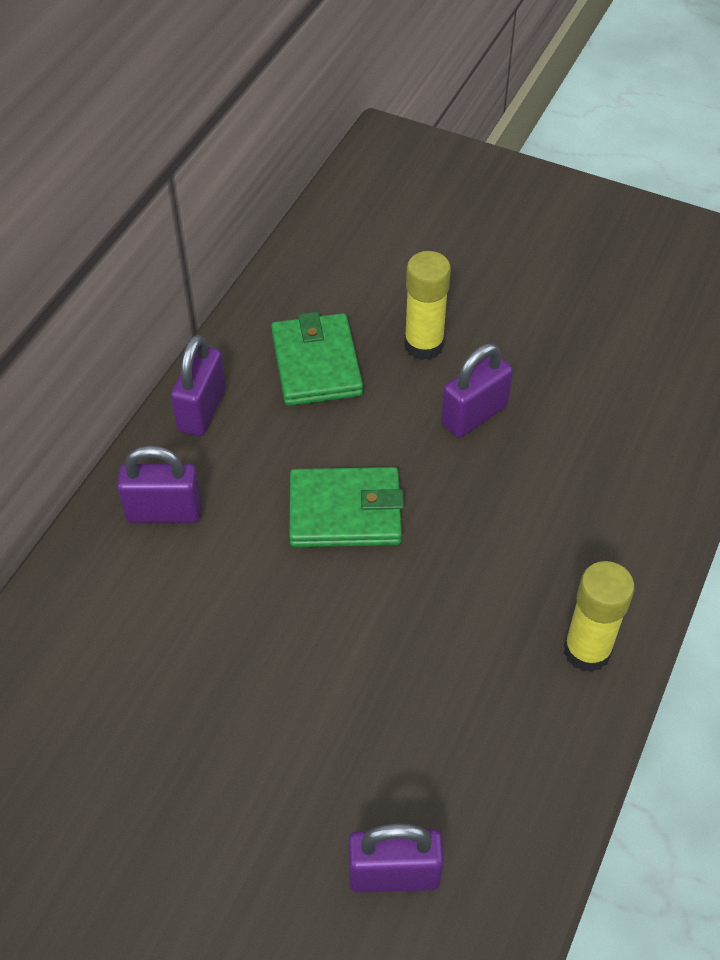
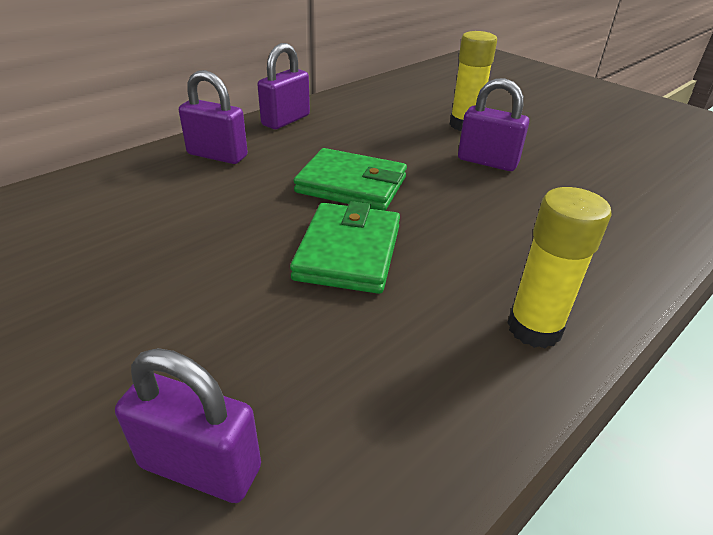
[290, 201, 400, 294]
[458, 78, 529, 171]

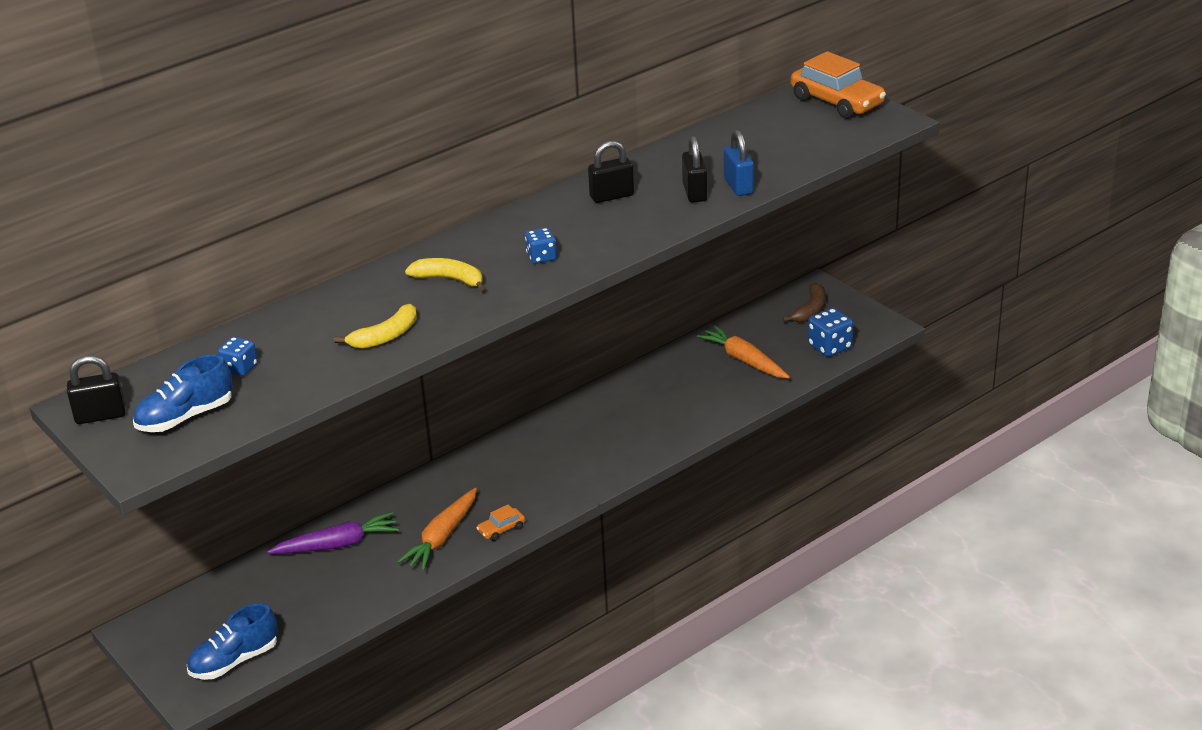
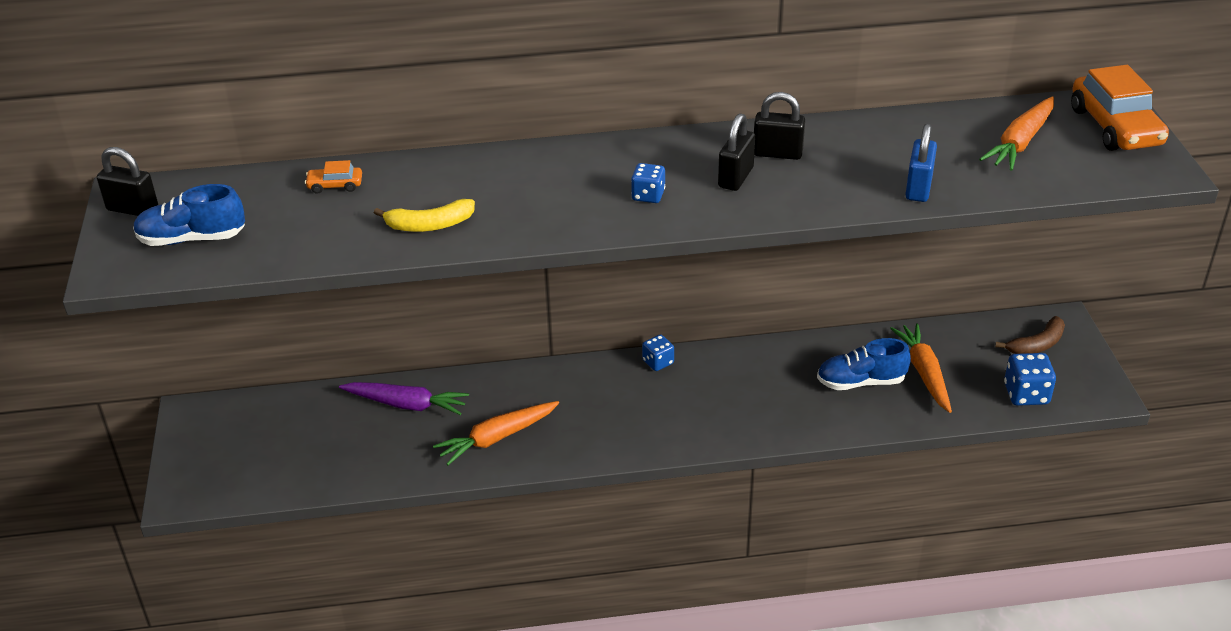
[817, 338, 911, 390]
[642, 334, 674, 371]
[405, 258, 485, 291] (first image)
[305, 160, 362, 194]
[718, 113, 755, 191]
[979, 96, 1054, 171]

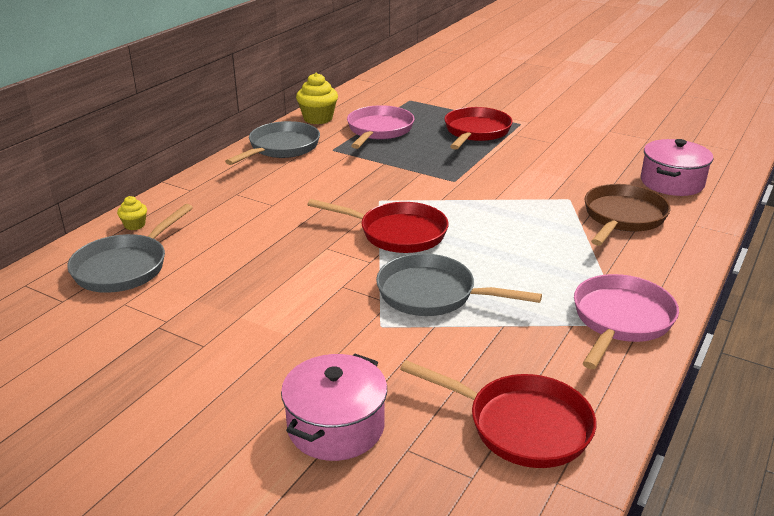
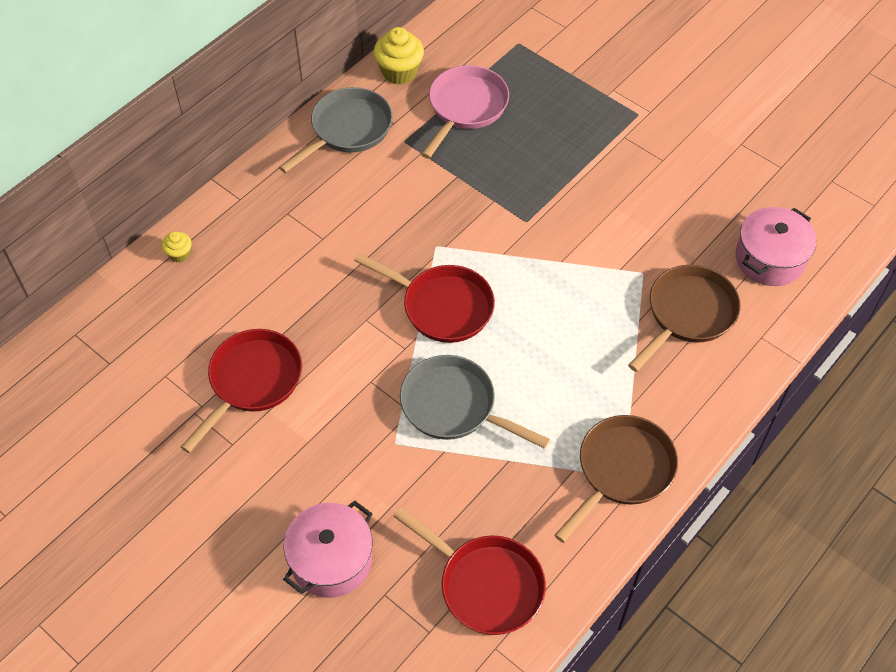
[67, 204, 193, 293] (first image)
[181, 329, 302, 453]
[555, 415, 678, 543]

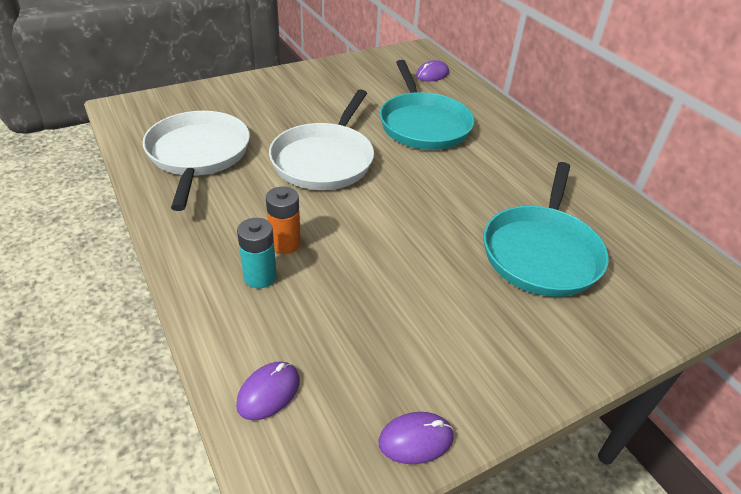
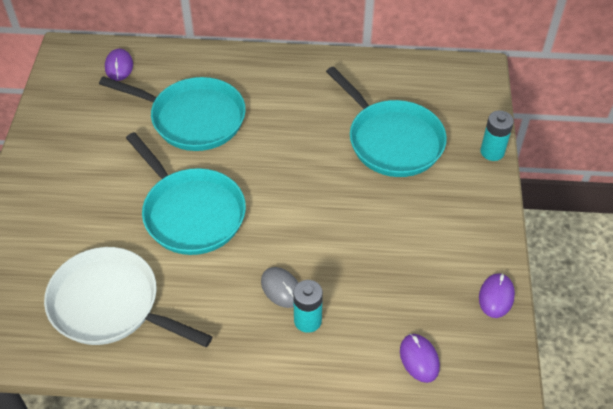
[261, 267, 298, 308]
[126, 132, 246, 255]
[480, 111, 514, 161]

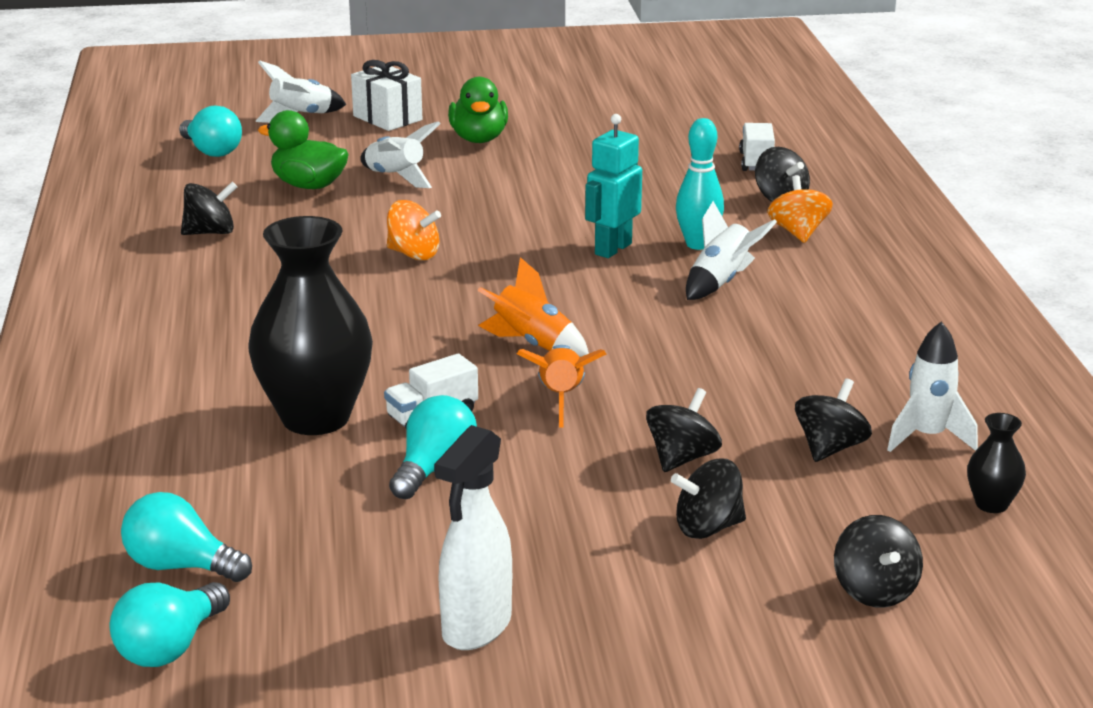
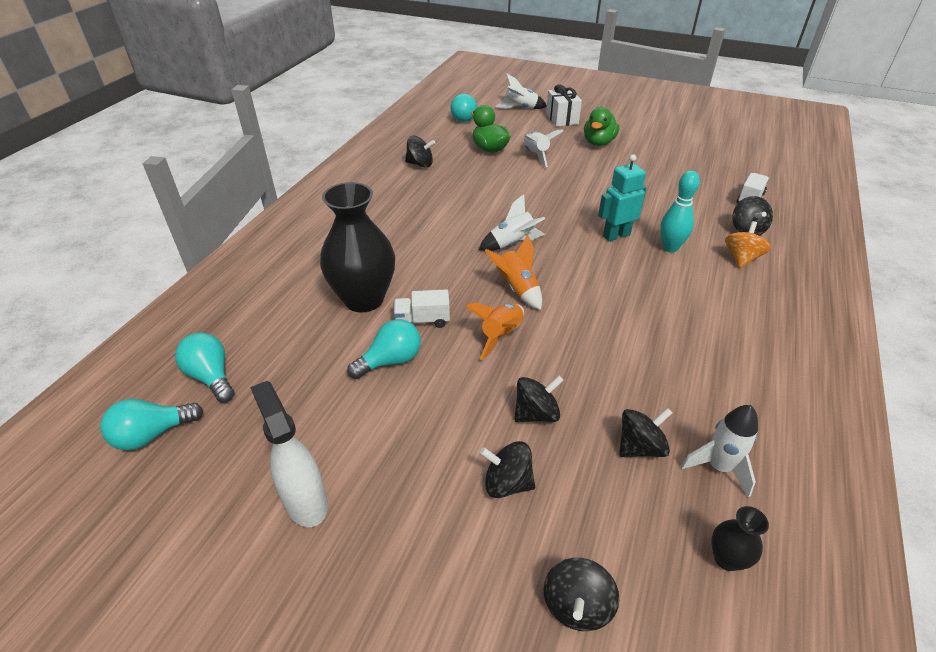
[387, 200, 441, 261] (first image)
[250, 381, 328, 527]
[479, 194, 545, 251]

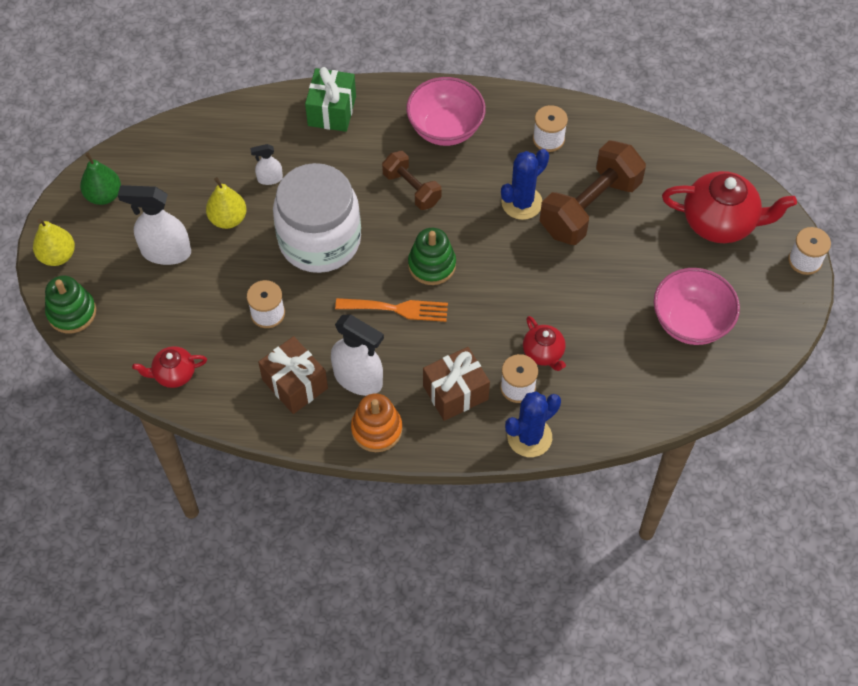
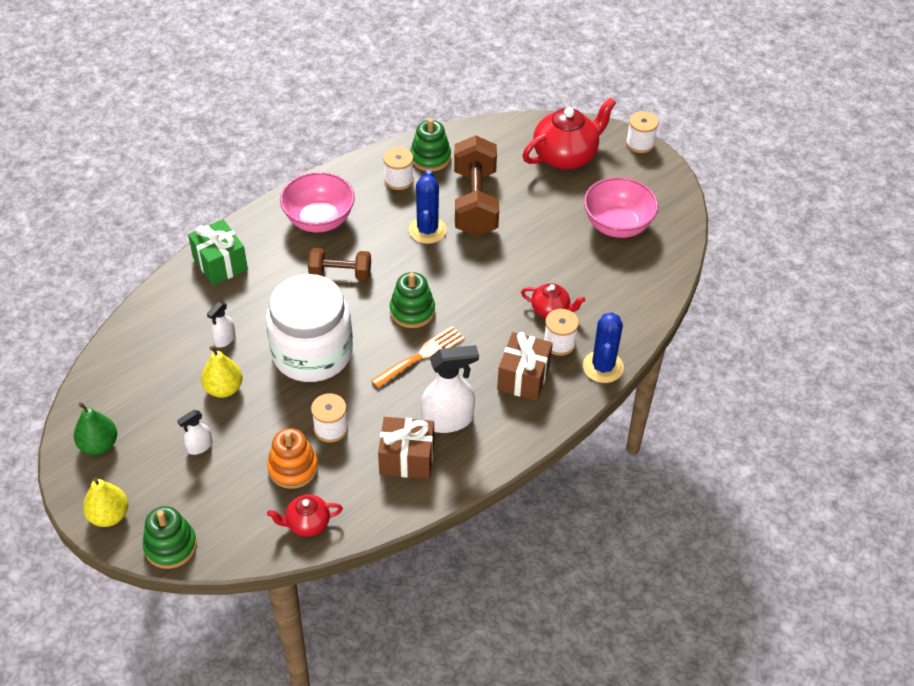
[177, 410, 212, 455]
[267, 494, 343, 537]
[267, 428, 318, 489]
[410, 118, 451, 171]

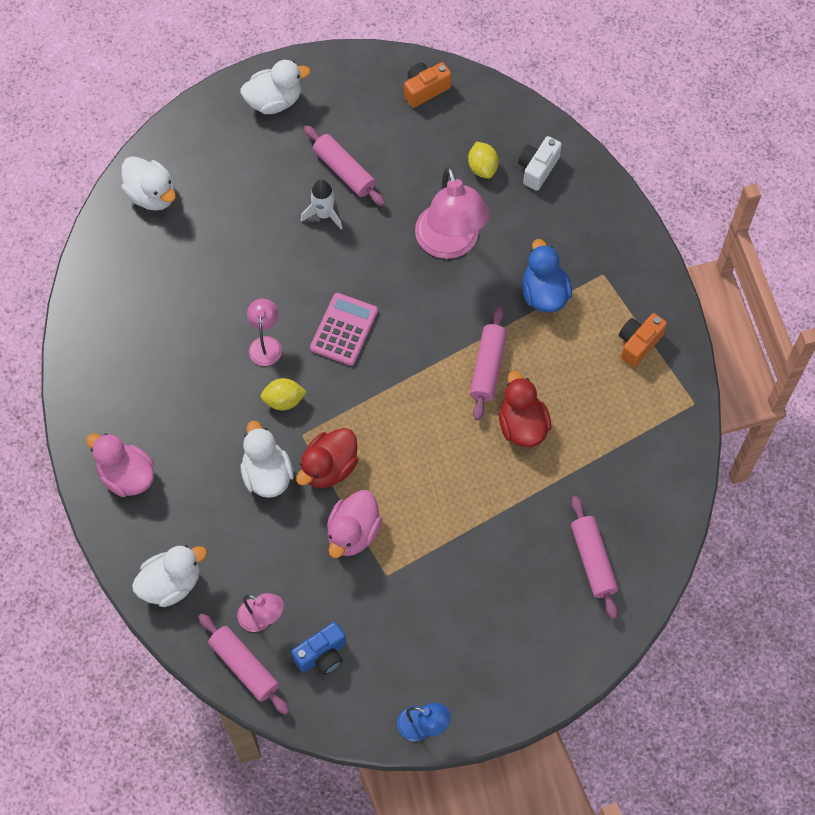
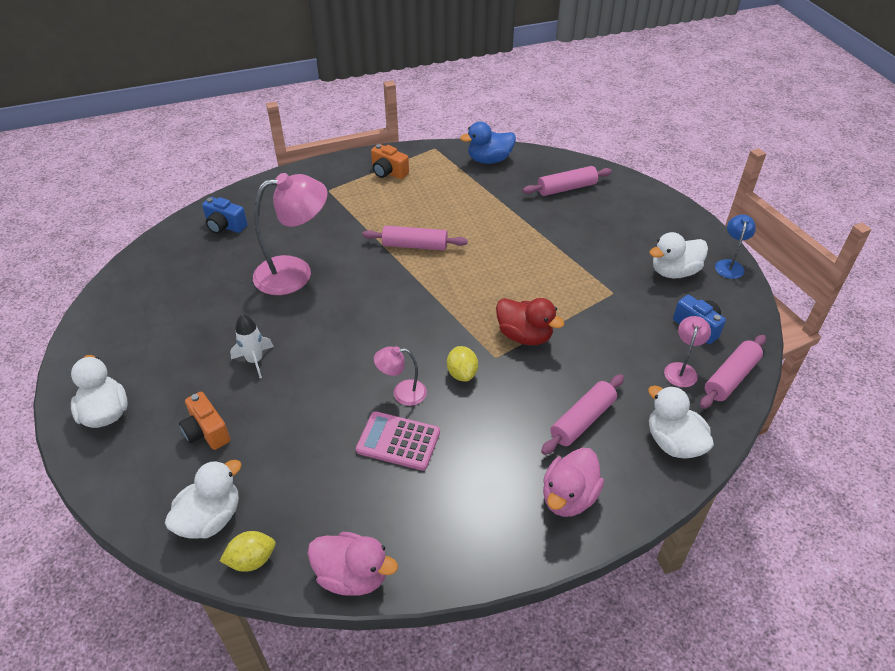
[649, 232, 708, 278]
[541, 374, 624, 455]
[356, 411, 440, 471]
[308, 532, 398, 596]
[179, 392, 230, 450]
[220, 531, 276, 572]
[499, 371, 551, 447] (first image)
[202, 197, 247, 234]
[460, 122, 516, 164]

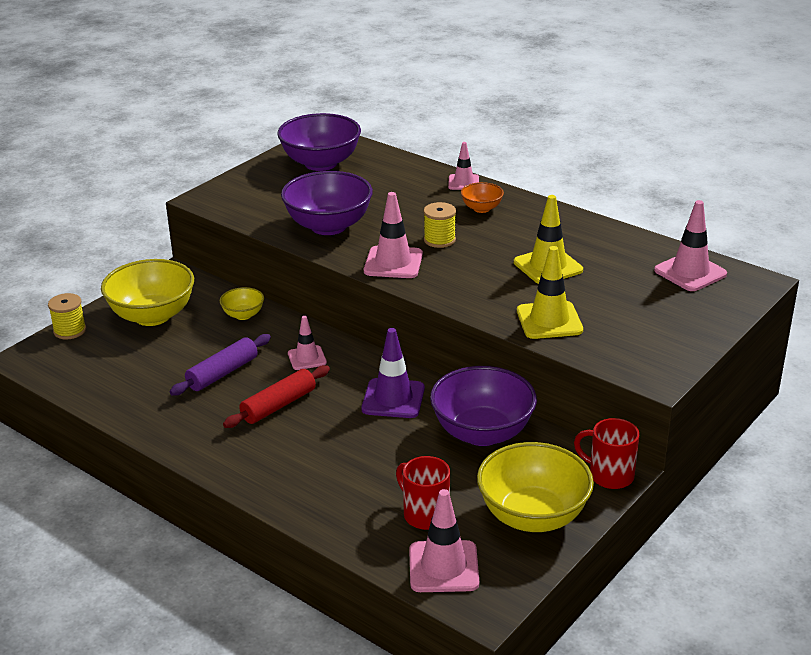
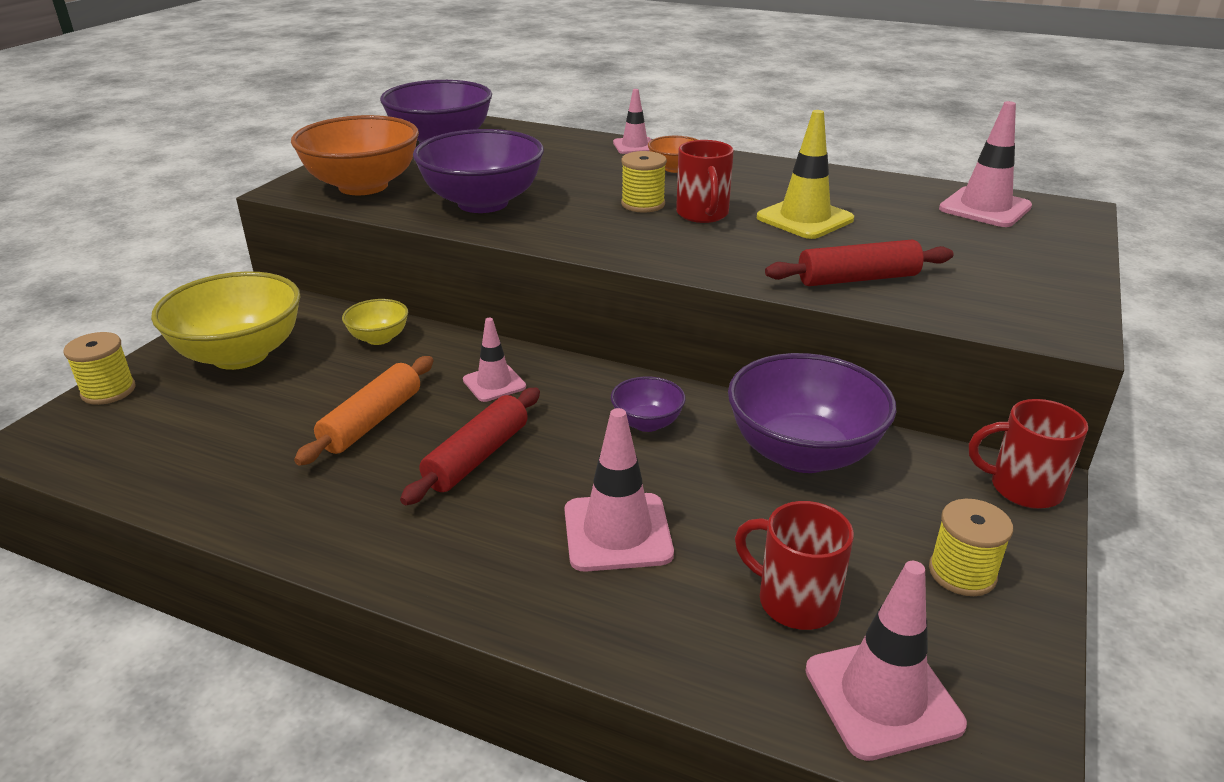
[294, 356, 433, 466]
[611, 376, 686, 432]
[565, 408, 674, 572]
[929, 499, 1013, 596]
[765, 240, 954, 286]
[291, 115, 419, 195]
[676, 140, 734, 223]

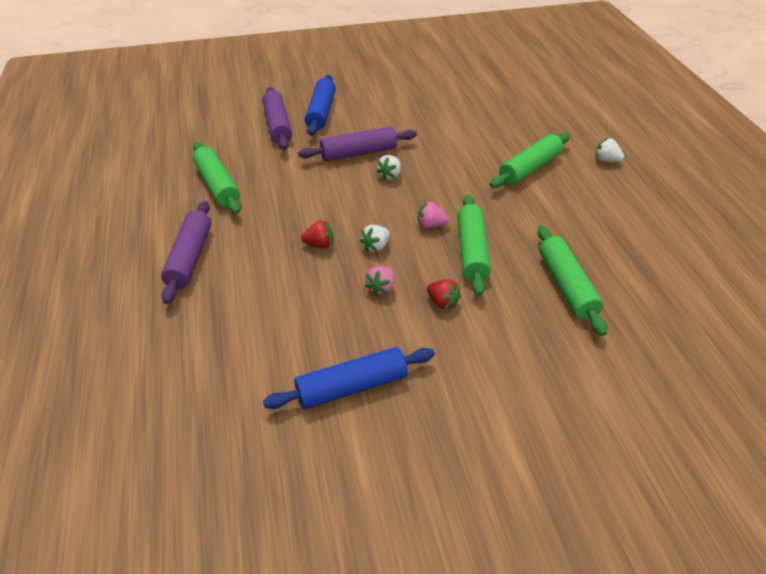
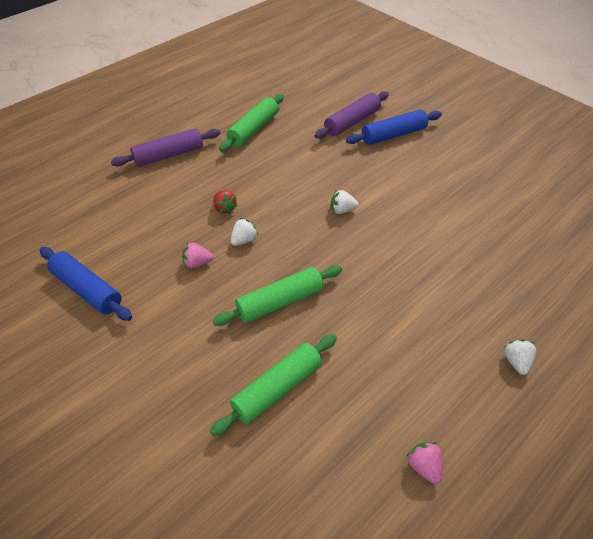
[298, 126, 417, 161] (first image)
[231, 218, 258, 246]
[406, 442, 442, 484]
[427, 279, 461, 310] (first image)
[490, 133, 570, 188] (first image)

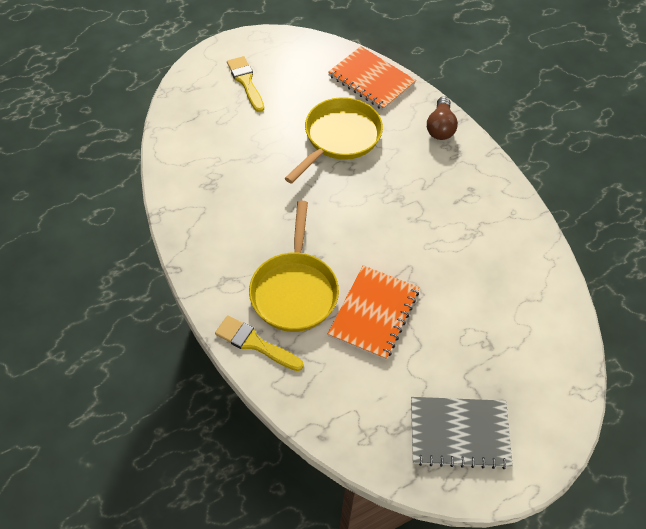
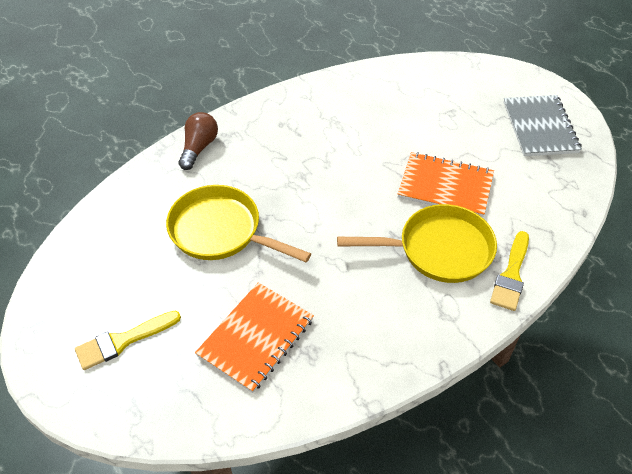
[195, 282, 314, 393]
[178, 112, 218, 170]

